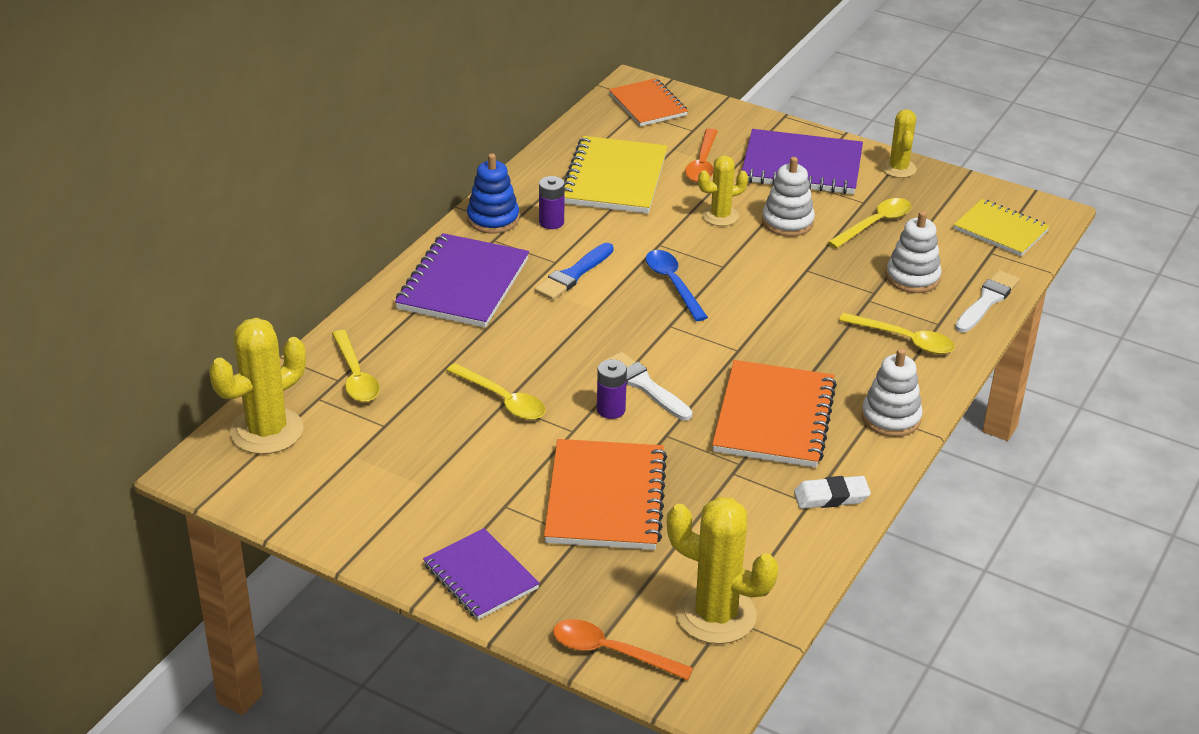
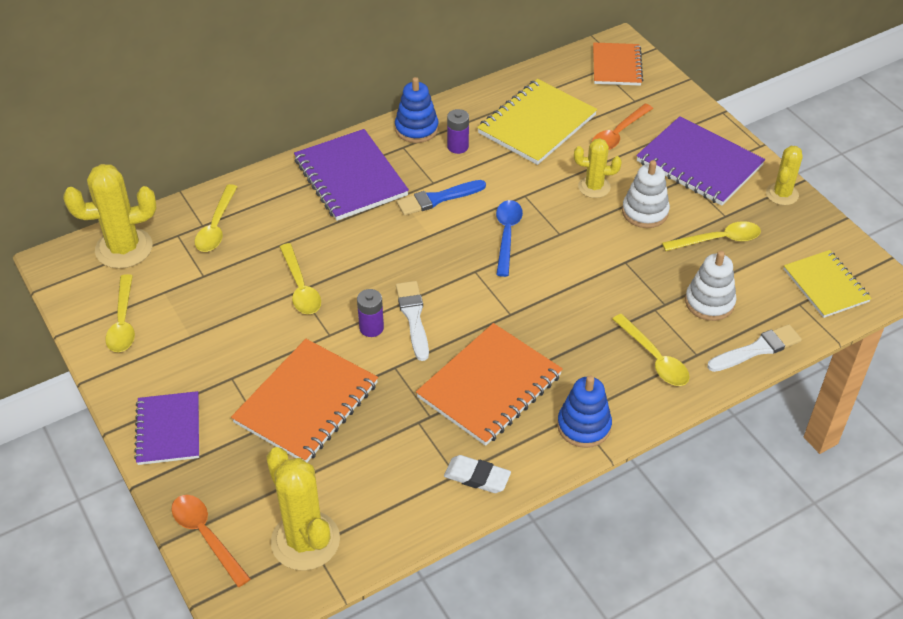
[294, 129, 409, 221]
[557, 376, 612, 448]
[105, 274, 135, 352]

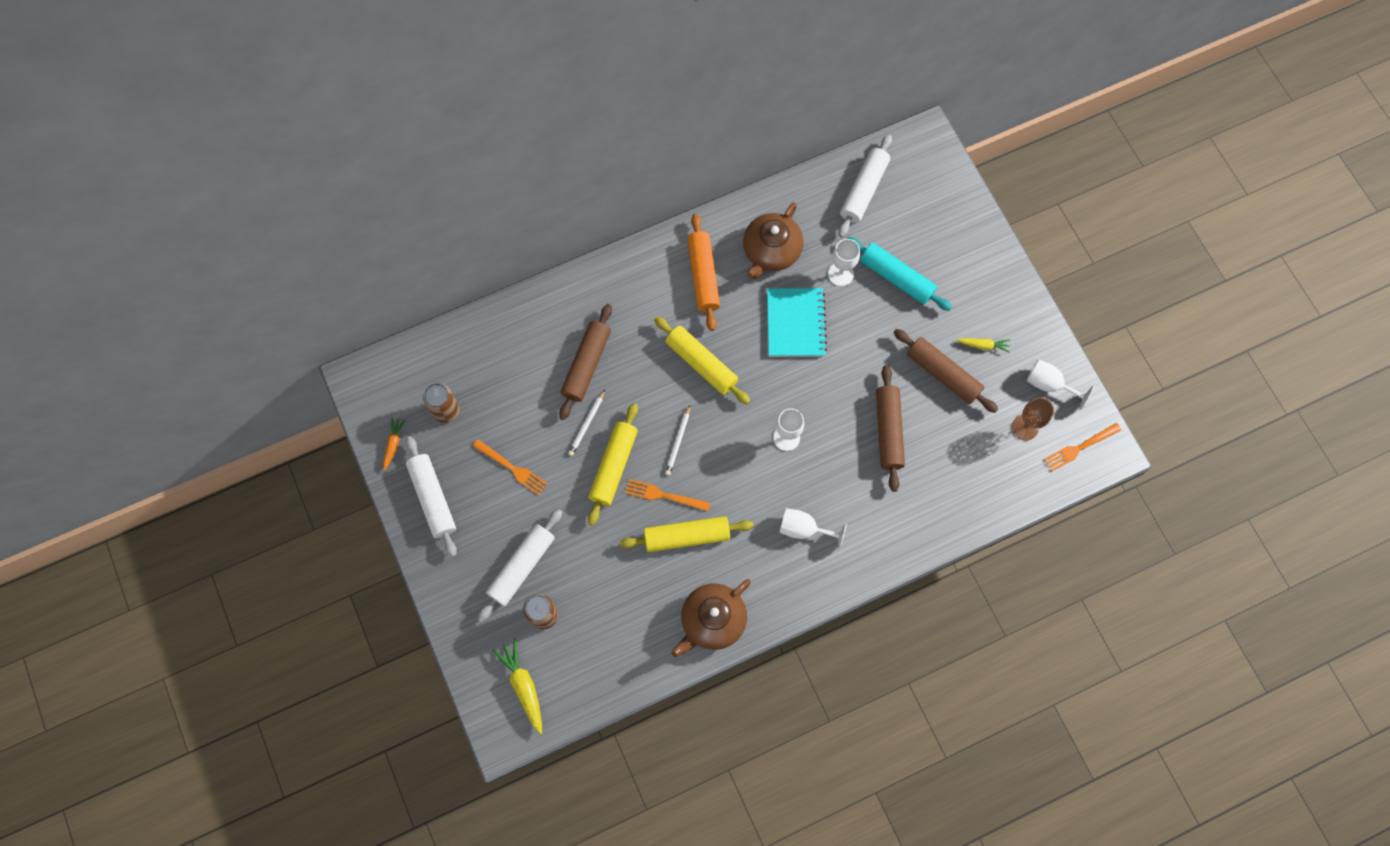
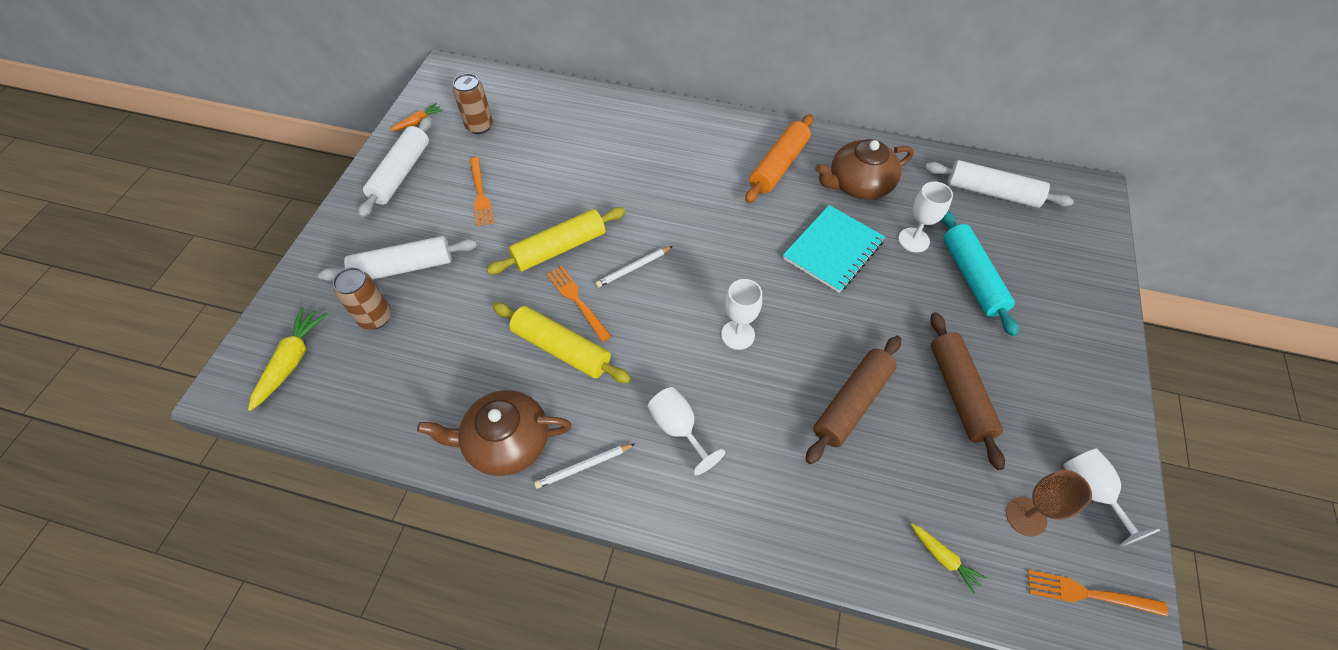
[559, 304, 612, 420] (first image)
[534, 444, 635, 489]
[654, 317, 750, 404] (first image)
[925, 160, 1074, 208]
[911, 524, 987, 594]

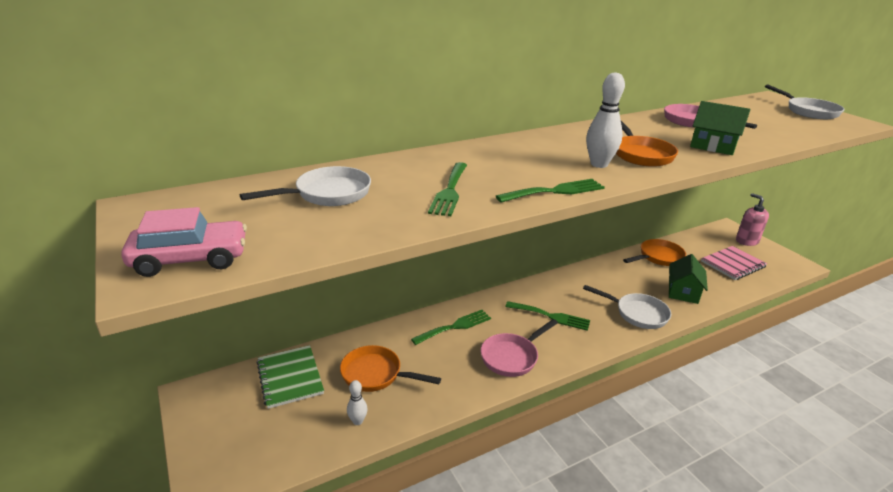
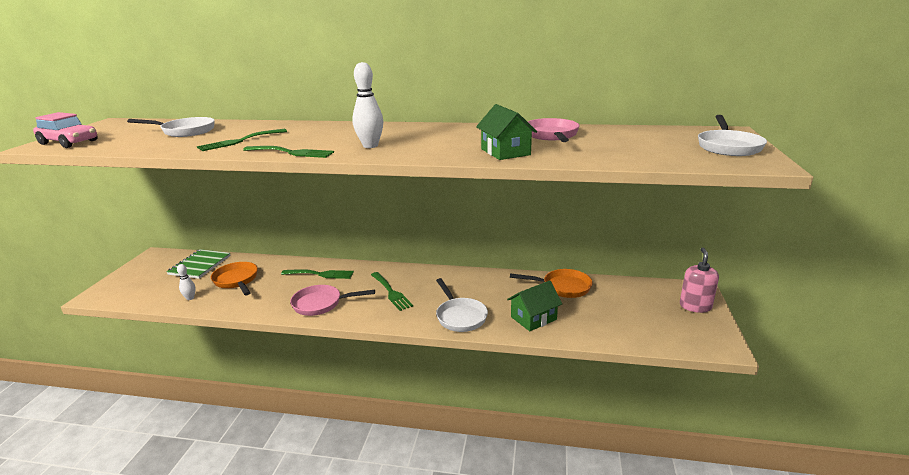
[616, 121, 678, 167] (first image)
[701, 246, 767, 280] (first image)

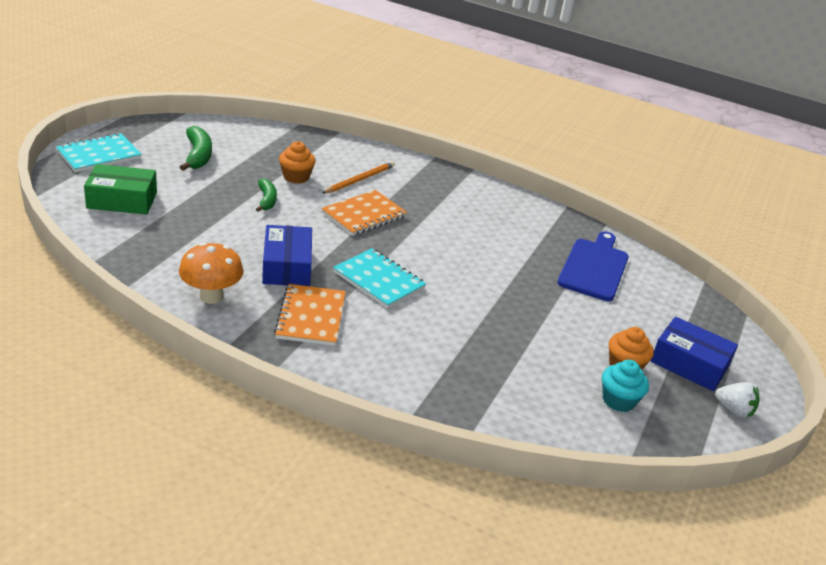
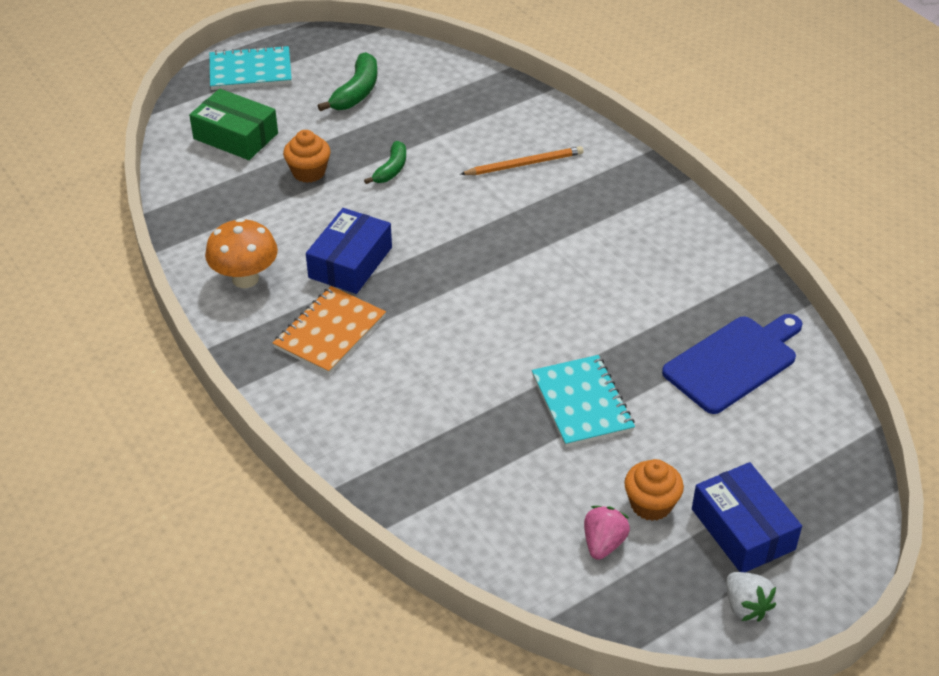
[283, 130, 330, 183]
[321, 190, 407, 236] (first image)
[532, 355, 635, 447]
[584, 506, 630, 560]

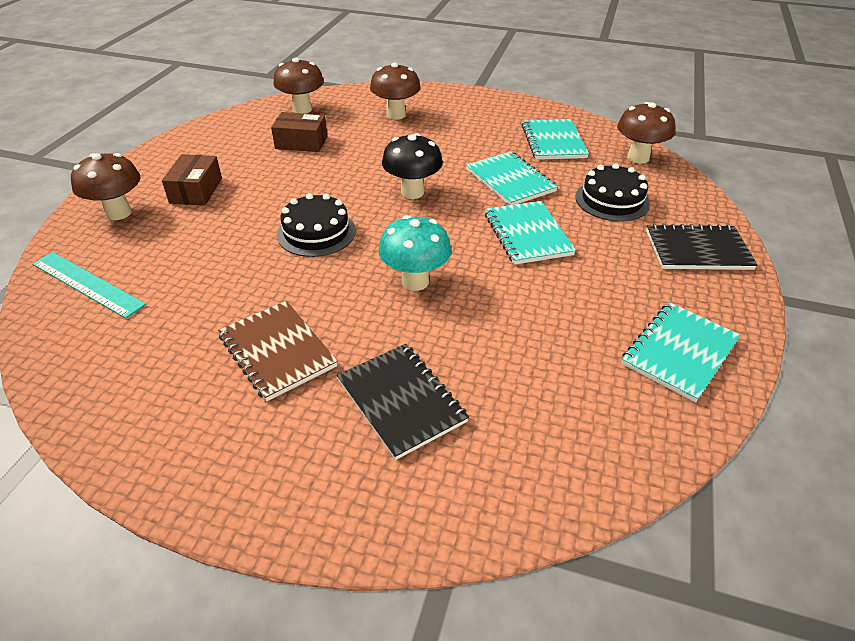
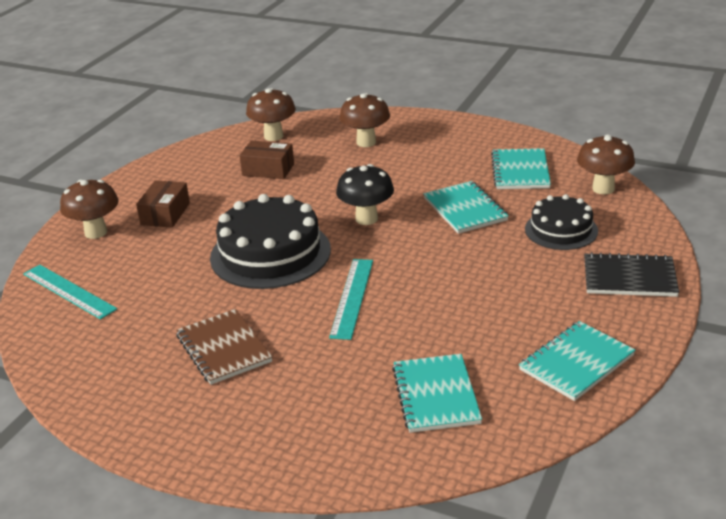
[210, 194, 331, 289]
[337, 344, 469, 460] (first image)
[329, 259, 373, 340]
[392, 354, 482, 433]

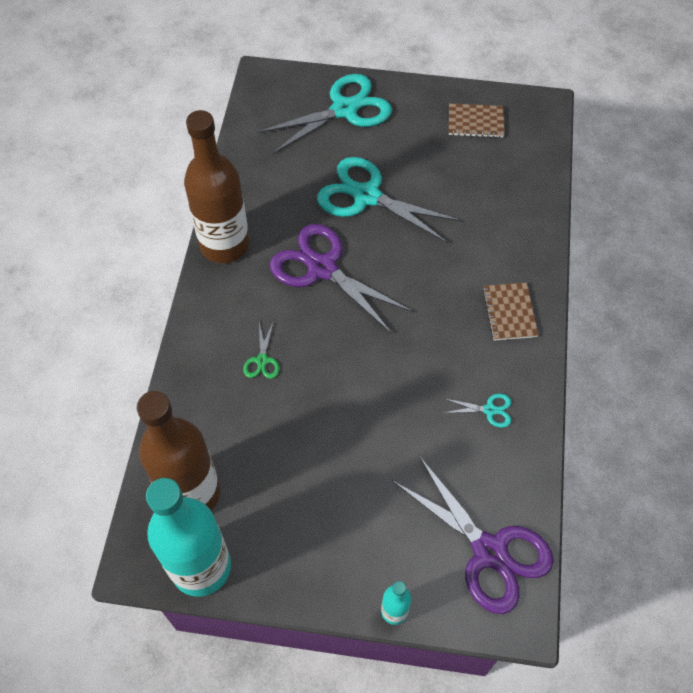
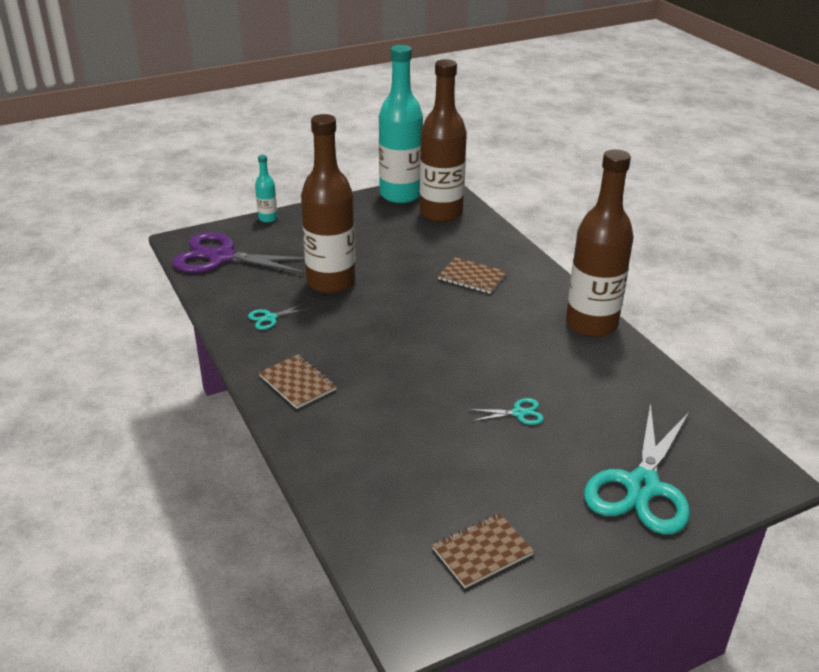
[438, 257, 507, 294]
[269, 224, 413, 334] (first image)
[468, 398, 544, 425]
[301, 114, 356, 294]

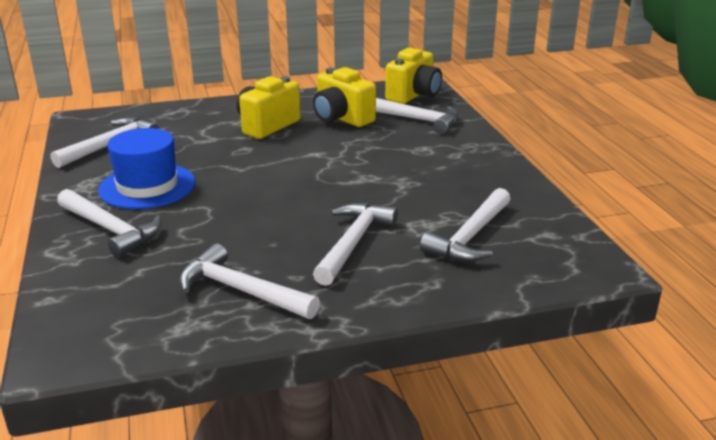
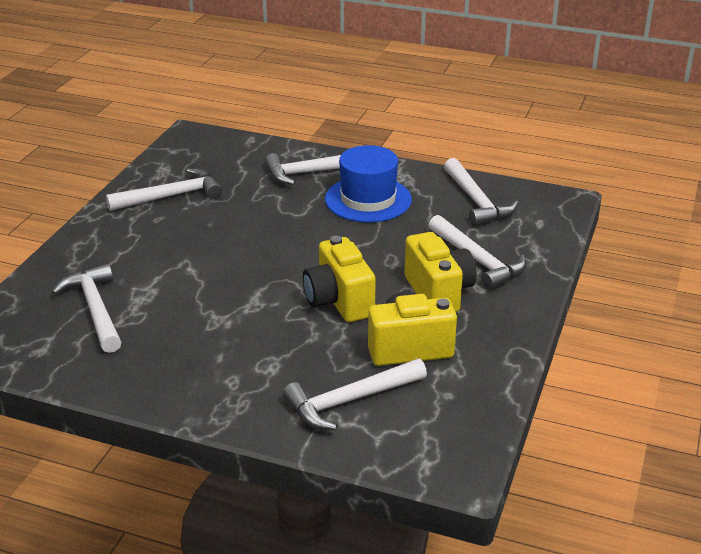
[429, 215, 526, 290]
[303, 236, 376, 322]

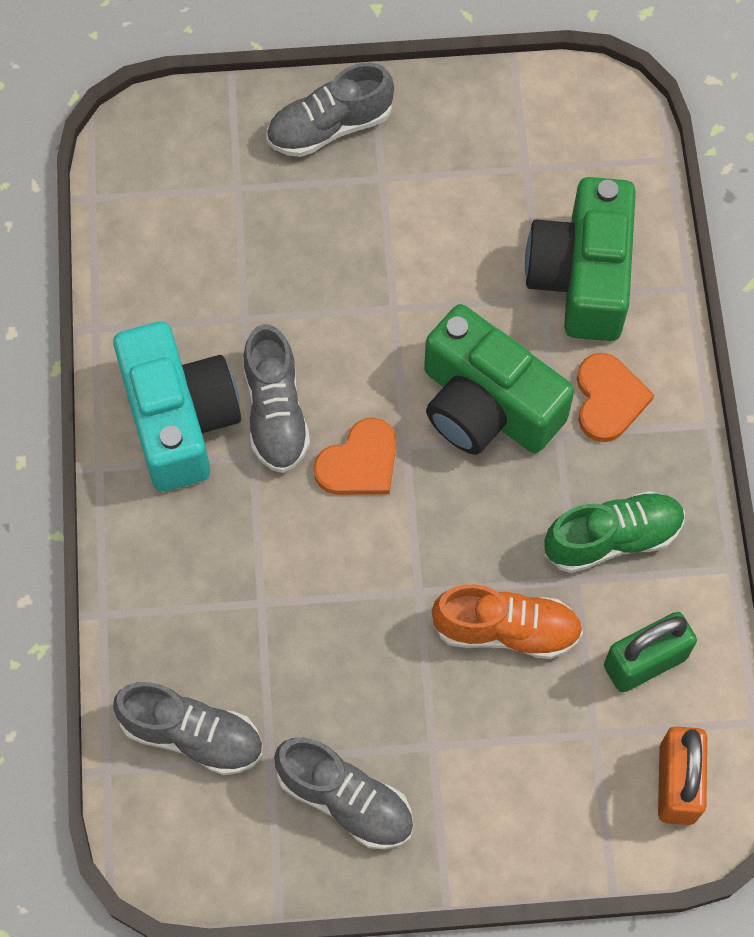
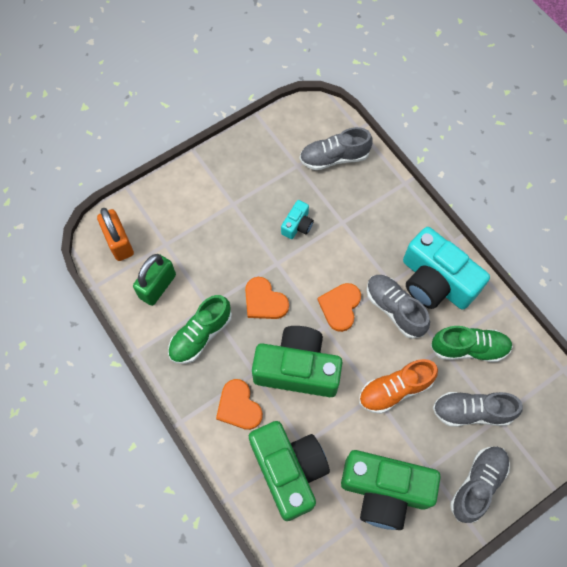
[433, 392, 523, 427]
[359, 359, 438, 414]
[245, 277, 289, 319]
[281, 200, 314, 239]
[341, 450, 441, 530]
[431, 326, 513, 362]

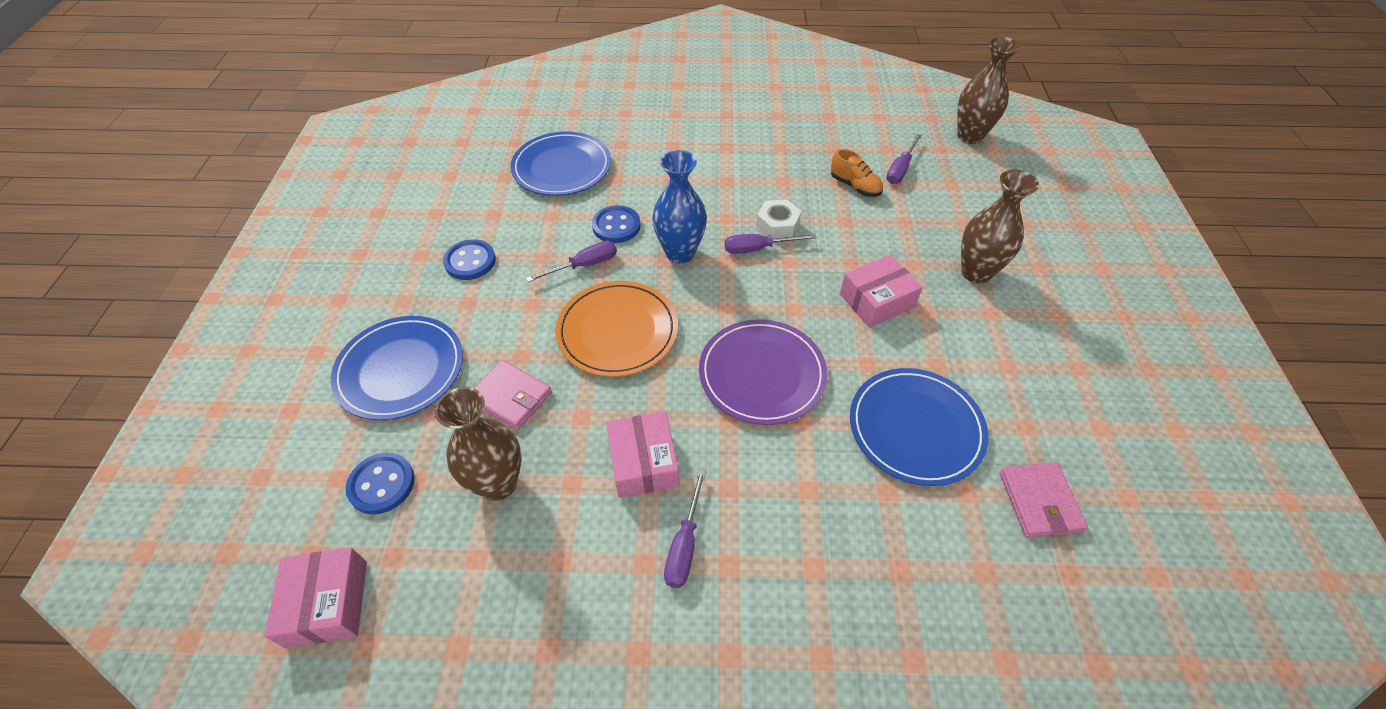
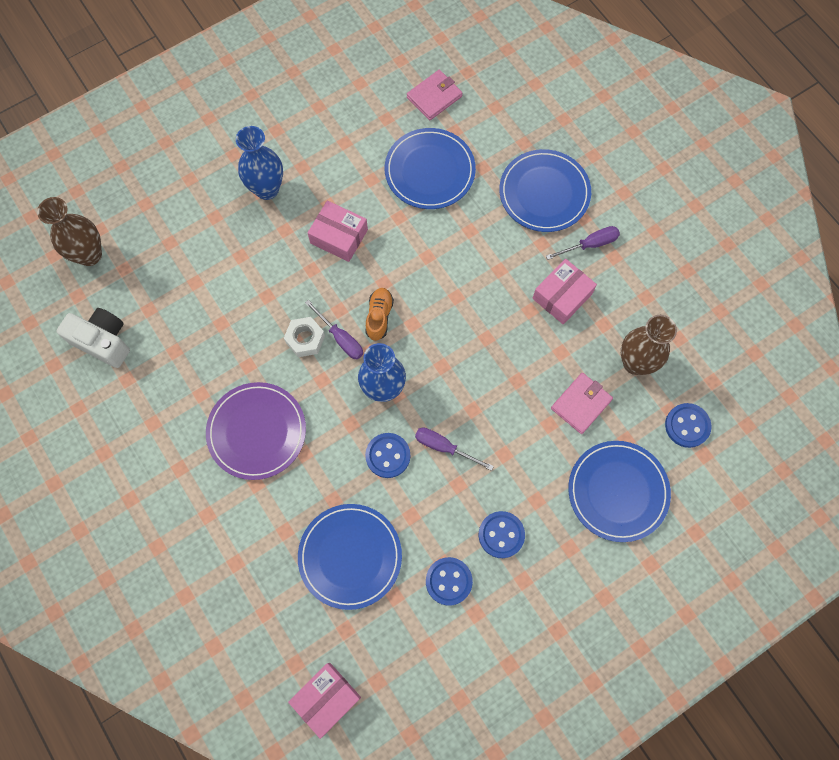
[288, 663, 361, 739]
[551, 373, 613, 434]
[555, 281, 678, 377] (first image)
[206, 382, 306, 480]
[365, 288, 394, 341]
[886, 134, 922, 184] (first image)
[236, 126, 283, 200]
[56, 308, 130, 368]
[426, 557, 473, 606]
[499, 149, 591, 232]

